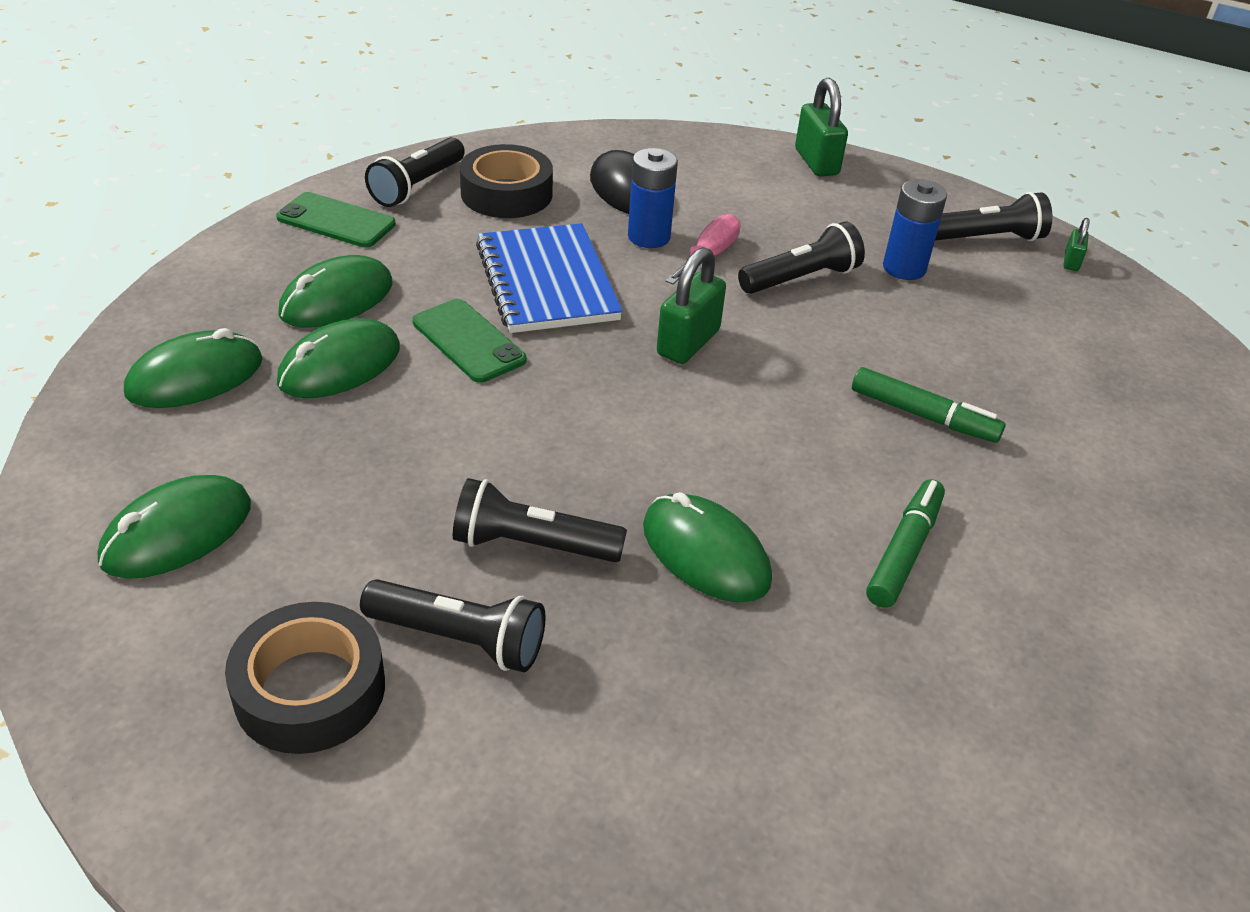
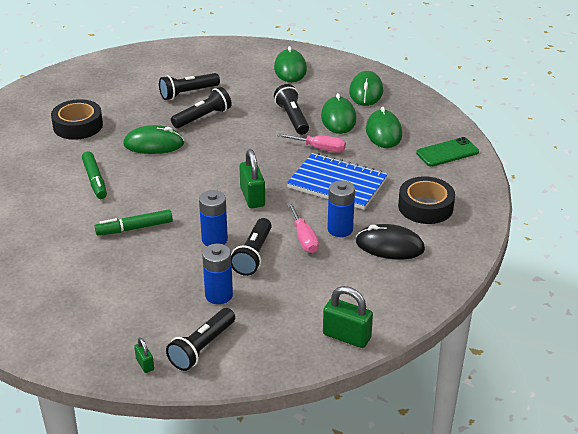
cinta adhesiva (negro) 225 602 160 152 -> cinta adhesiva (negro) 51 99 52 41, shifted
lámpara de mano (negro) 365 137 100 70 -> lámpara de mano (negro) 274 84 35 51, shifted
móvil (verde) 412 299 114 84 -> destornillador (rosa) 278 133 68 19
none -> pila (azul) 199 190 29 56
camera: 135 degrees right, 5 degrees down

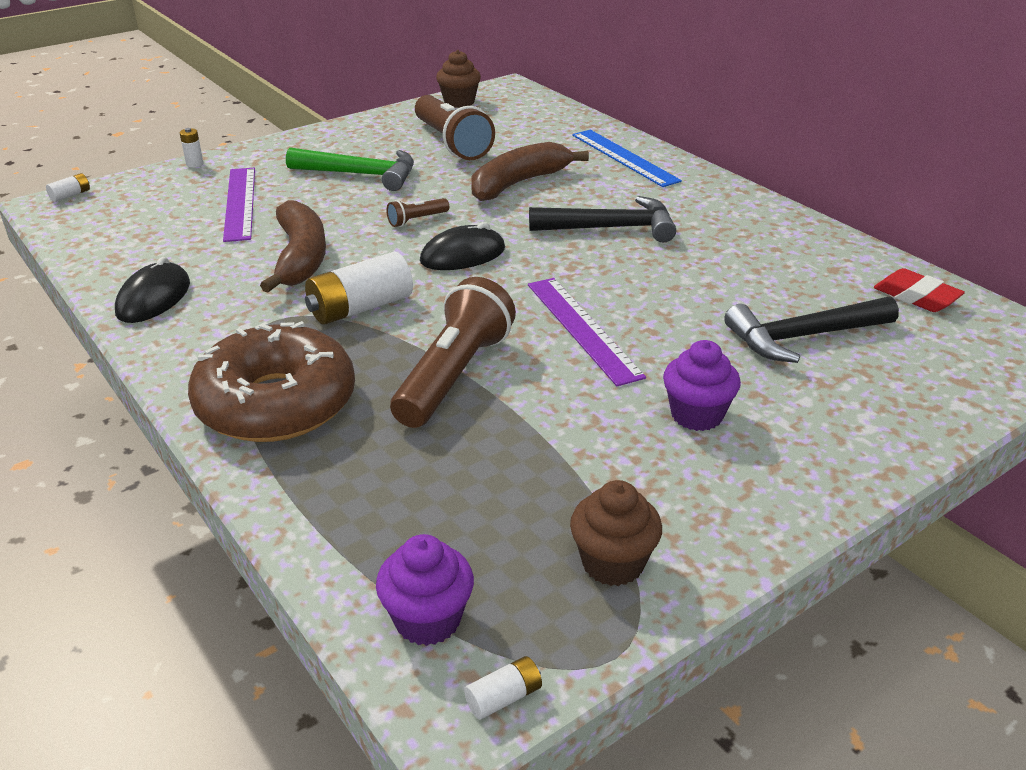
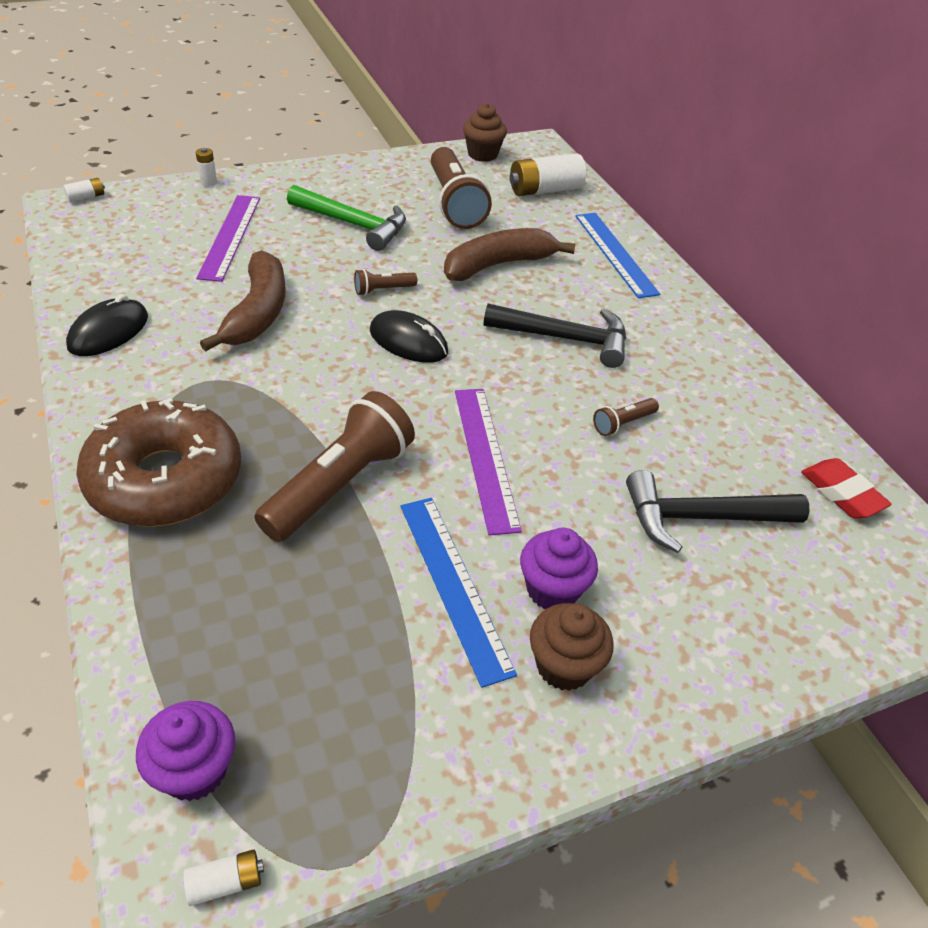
pila (blanco) 305 252 108 72 -> pila (blanco) 509 153 77 43, shifted
ratón (negro) 420 222 85 48 -> ratón (negro) 370 310 78 53, 45 degrees clockwise
magdalena (marrón) 570 480 92 106 -> magdalena (marrón) 530 603 84 88, shifted
none -> regla (azul) 400 498 117 190
none -> lámpara de mano (marrón) 593 398 66 38
camera: 10 degrees right, 10 degrees up

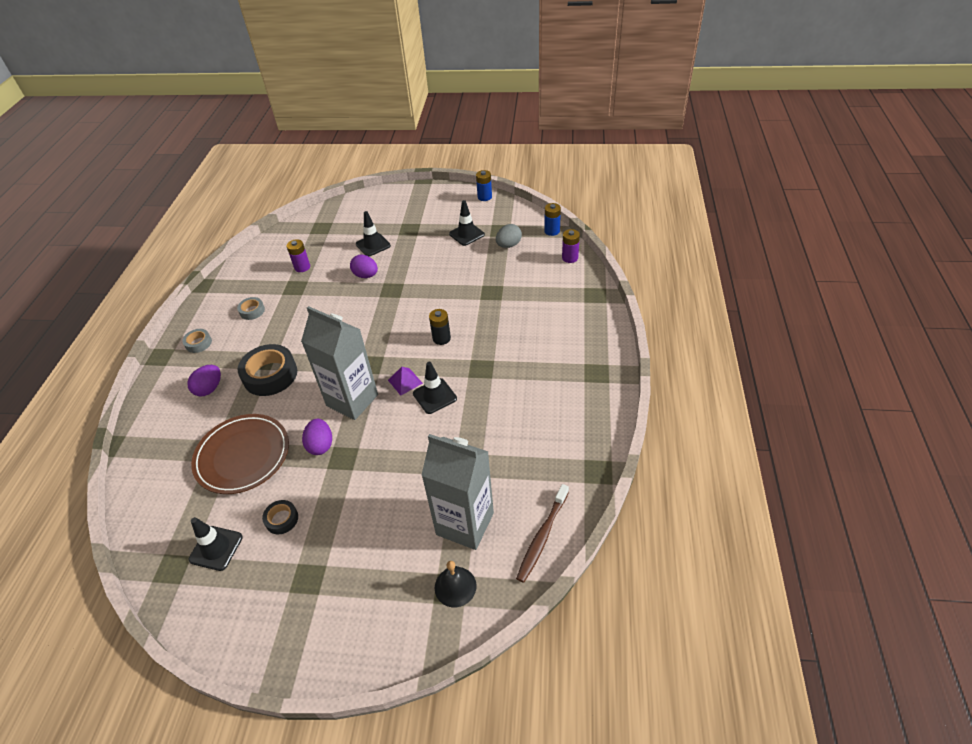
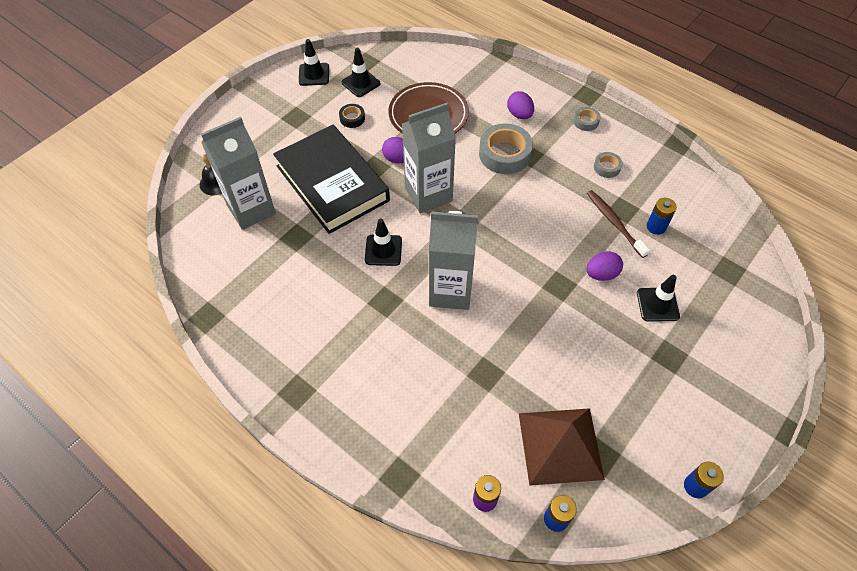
cinta adhesiva (negro) 238 344 59 52 -> cinta adhesiva (gris) 479 123 54 51
pila (morado) 287 239 23 33 -> pila (azul) 647 198 30 37
pirámide (morado) 388 367 35 29 -> none
pila (negro) 429 309 22 36 -> cartón de leche (gris) 429 211 49 99
cono de tráfico (negro) 449 200 36 46 -> cono de tráfico (negro) 299 39 30 47, shifted
huevo (gris) 496 224 26 24 -> pirámide (marrón) 519 408 86 78
cepillo de dientes (marrón) 516 484 53 99 -> cepillo de dientes (marrón) 587 190 63 68, shifted
none -> libro (negro) 273 125 117 109
camera: 120 degrees right, 10 degrees up

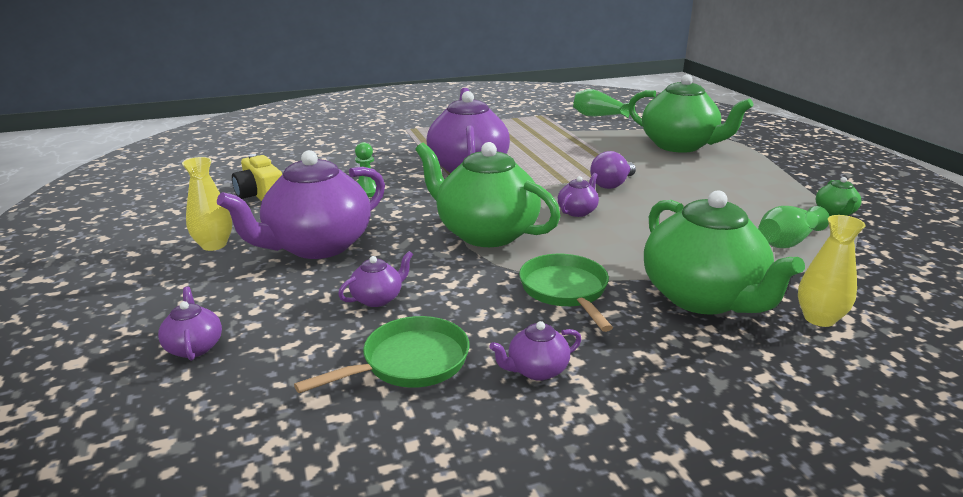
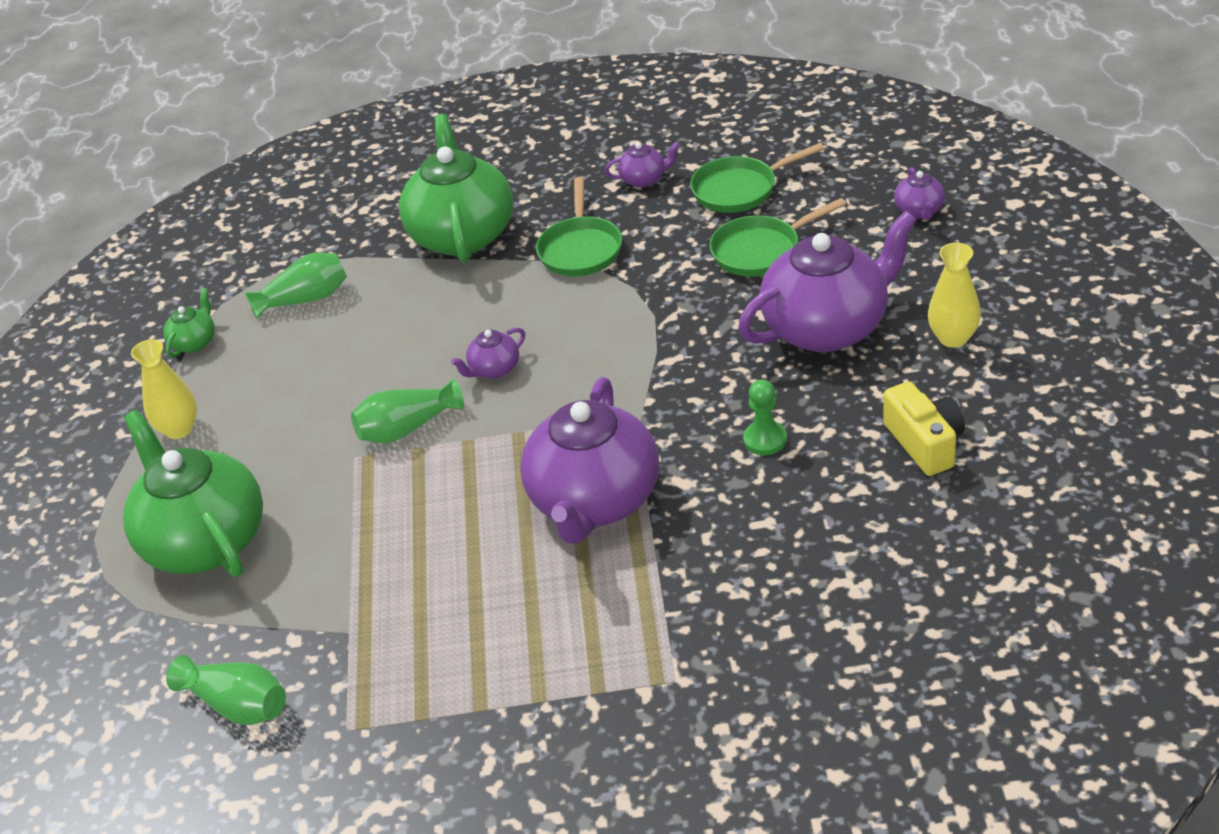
tetera (morado) 338 251 75 56 -> sartén (verde) 709 198 137 79
tetera (verde) 415 142 146 105 -> none
bombilla (morado) 590 151 46 38 -> florero (verde) 351 379 113 64
florero (amarillo) 798 215 68 112 -> florero (amarillo) 131 339 66 100, shifted
camera: 160 degrees left, 15 degrees up

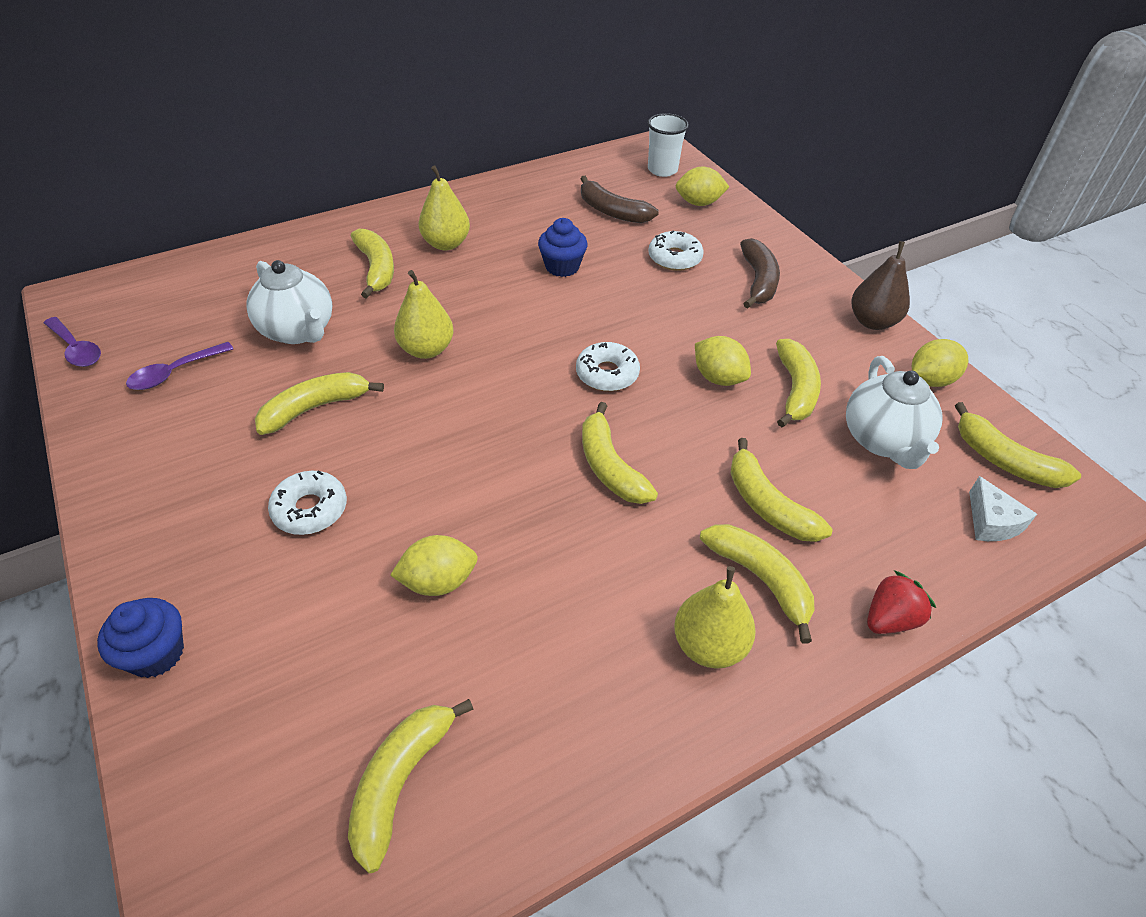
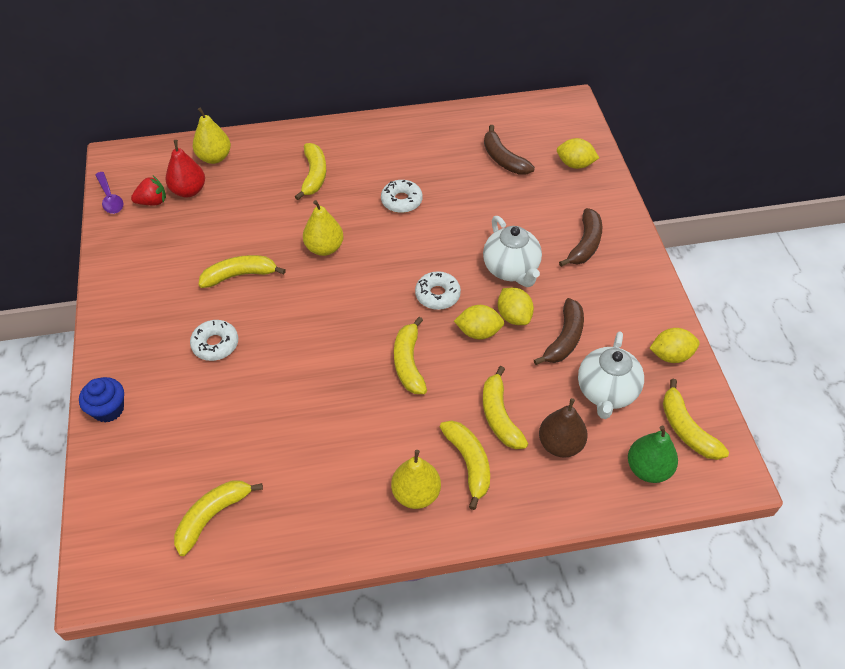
cuchara (morado) 126 342 107 48 -> none
tetera (blanco) 246 260 86 84 -> tetera (blanco) 483 216 59 71, shifted
limón (amarillo) 390 535 88 61 -> limón (amarillo) 454 305 50 34, shifted
pera (amarillo) 418 165 52 85 -> pera (amarillo) 193 107 38 57, shifted
magdalena (azul) 538 218 49 59 -> none
vaso (blanco) 648 113 41 64 -> none
rosquilla (blanco) 648 231 56 40 -> rosquilla (blanco) 381 180 41 33, shifted
plátano (amarillo) 776 339 45 88 -> plátano (marrón) 534 298 50 67
pera (marrón) 851 241 59 89 -> pera (marrón) 539 398 49 60, shifted
fresa (rojo) 867 570 69 64 -> fresa (rojo) 131 176 35 29, shifted
queso (blanco) 969 476 68 65 -> pera (verde) 628 426 50 57
none -> pera (rojo) 166 140 39 57
camera: 20 degrees right, 5 degrees up

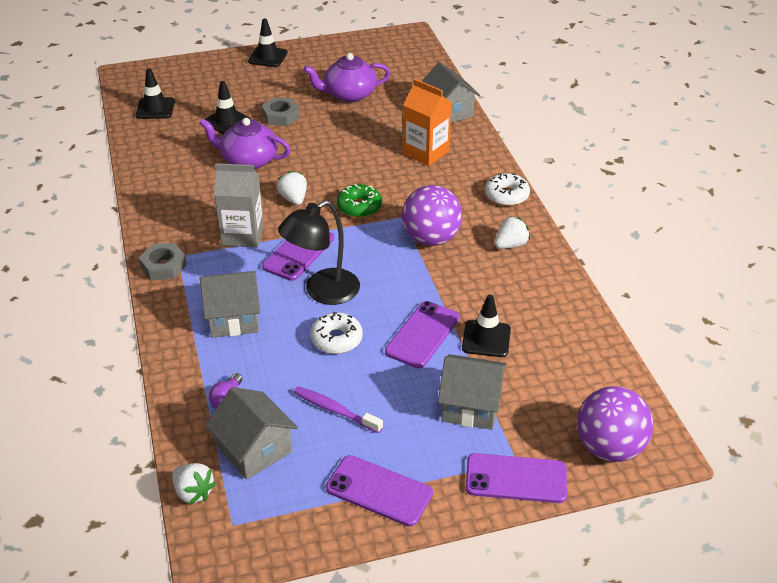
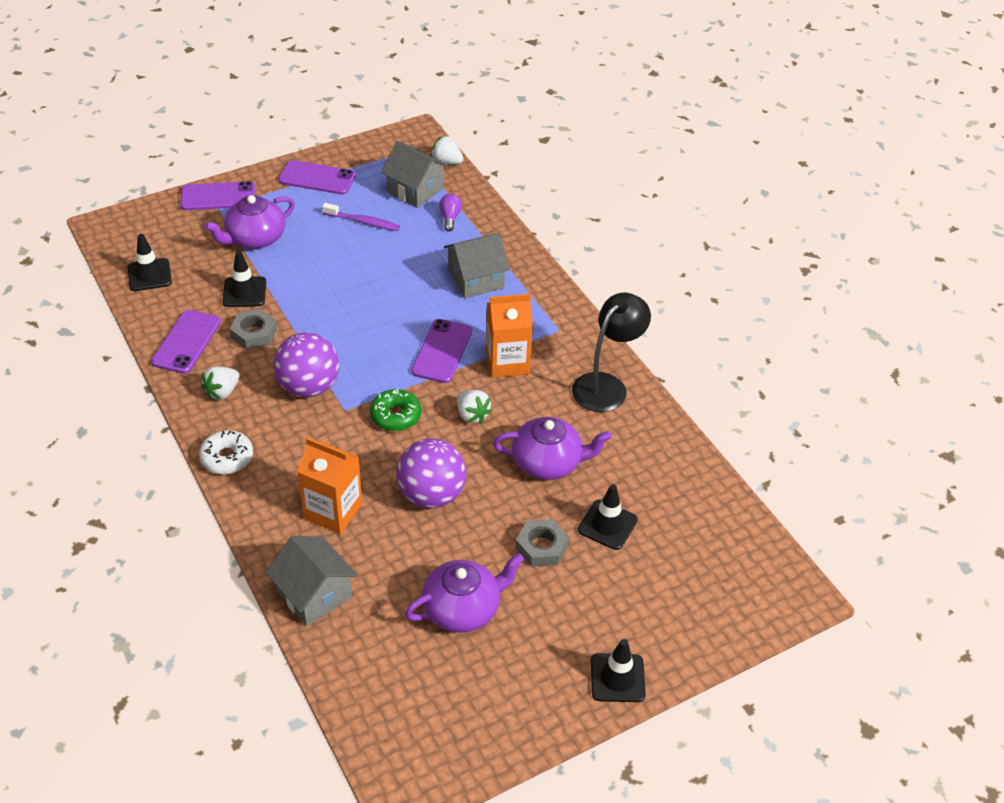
cono de tráfico (negro) 136 69 39 50 -> cono de tráfico (negro) 127 234 45 57, shifted
tuerca (gris) 139 243 48 37 -> tuerca (gris) 230 309 47 41, shifted
cartón de leche (gris) 214 163 50 84 -> cartón de leche (naranja) 486 294 47 84
lámpara (negro) 278 200 82 105 -> lámpara (negro) 572 293 79 119, shifted
rosquilla (blanco) 310 312 53 42 -> none
móvil (morado) 385 301 75 67 -> móvil (morado) 151 310 70 64, shifted
casa (gris) 438 354 69 76 -> tetera (morado) 204 195 91 54
pelota (morado) 577 386 77 76 -> pelota (morado) 396 438 70 70, shifted
camera: 165 degrees right, 5 degrees up

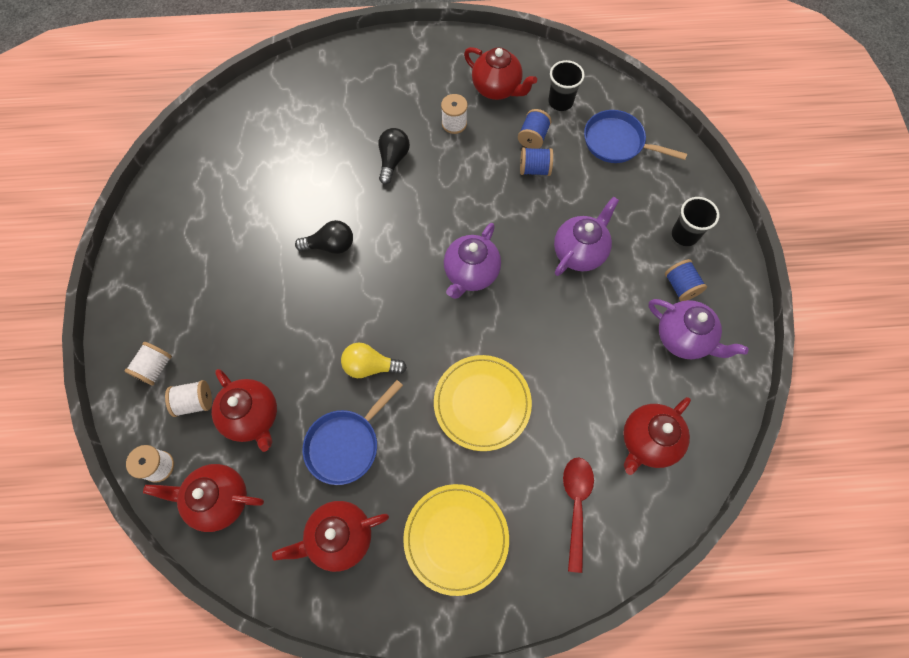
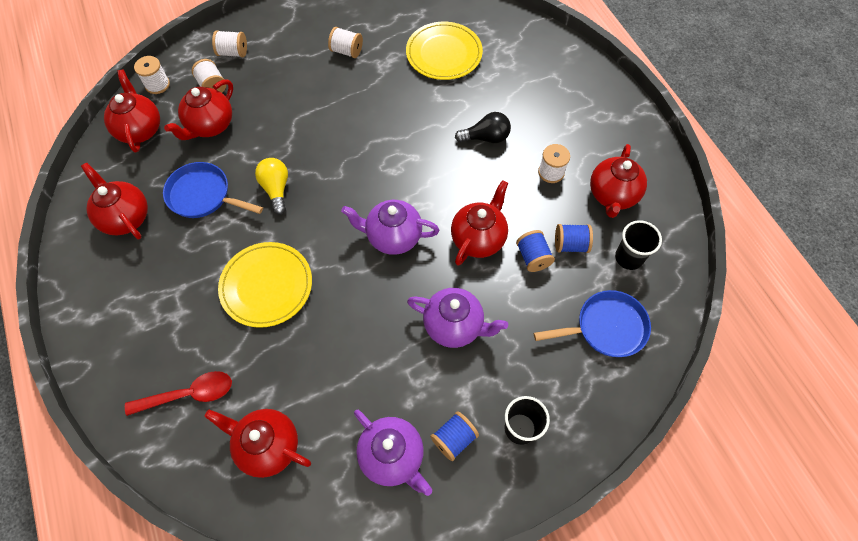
bombilla (negro) 295 220 58 34 -> none
plato (amarillo) 403 484 106 112 -> plato (amarillo) 406 22 77 58, shifted
sartén (azul) 584 110 103 53 -> sartén (azul) 534 290 117 67, 75 degrees clockwise
tetera (morado) 649 299 100 60 -> tetera (morado) 354 410 78 86, 60 degrees counterclockwise
none -> carrete (blanco) 328 27 35 31
none -> tetera (rojo) 451 180 57 86
camera: 70 degrees right, 5 degrees down

